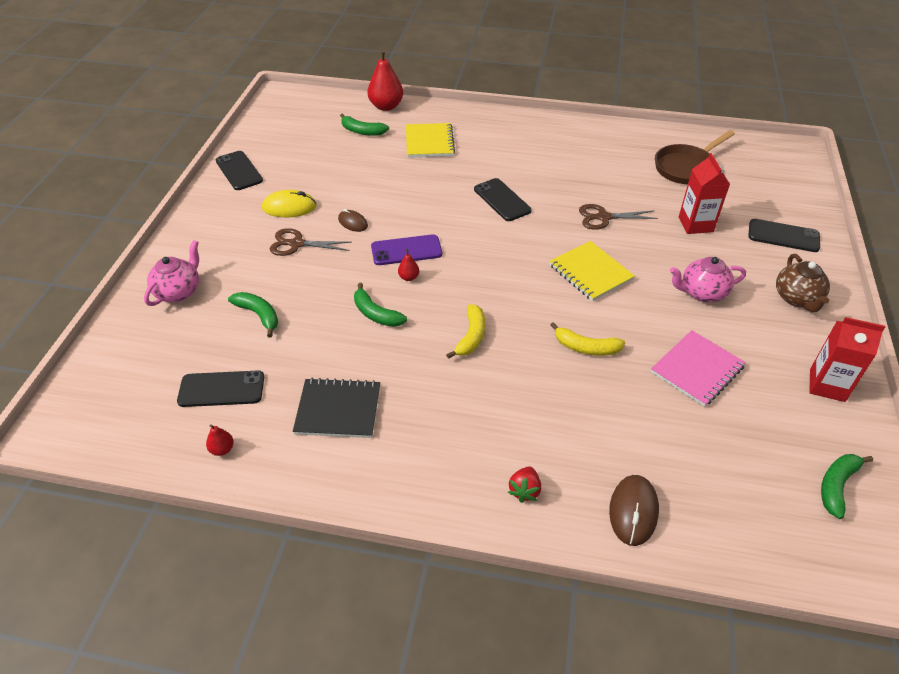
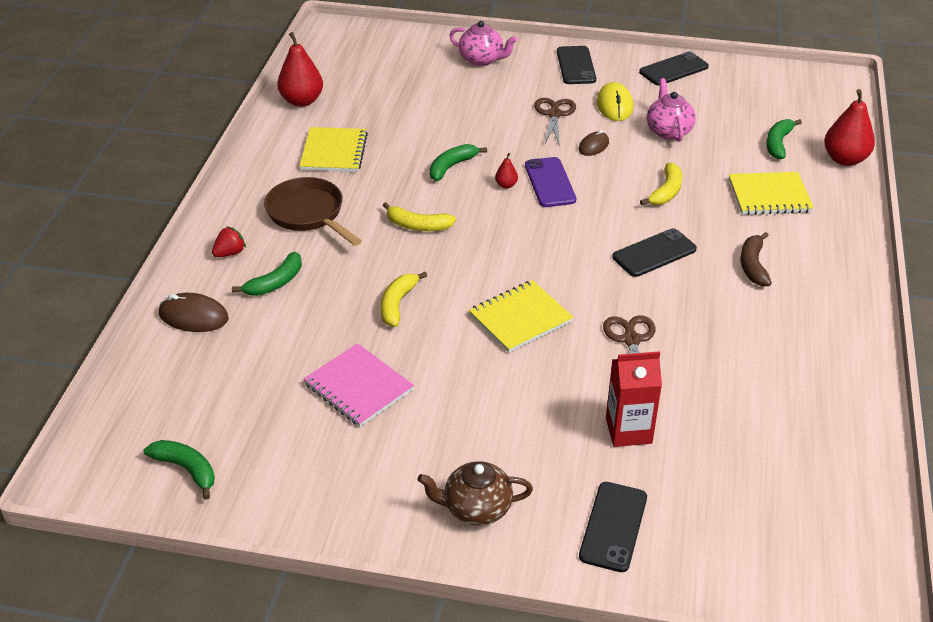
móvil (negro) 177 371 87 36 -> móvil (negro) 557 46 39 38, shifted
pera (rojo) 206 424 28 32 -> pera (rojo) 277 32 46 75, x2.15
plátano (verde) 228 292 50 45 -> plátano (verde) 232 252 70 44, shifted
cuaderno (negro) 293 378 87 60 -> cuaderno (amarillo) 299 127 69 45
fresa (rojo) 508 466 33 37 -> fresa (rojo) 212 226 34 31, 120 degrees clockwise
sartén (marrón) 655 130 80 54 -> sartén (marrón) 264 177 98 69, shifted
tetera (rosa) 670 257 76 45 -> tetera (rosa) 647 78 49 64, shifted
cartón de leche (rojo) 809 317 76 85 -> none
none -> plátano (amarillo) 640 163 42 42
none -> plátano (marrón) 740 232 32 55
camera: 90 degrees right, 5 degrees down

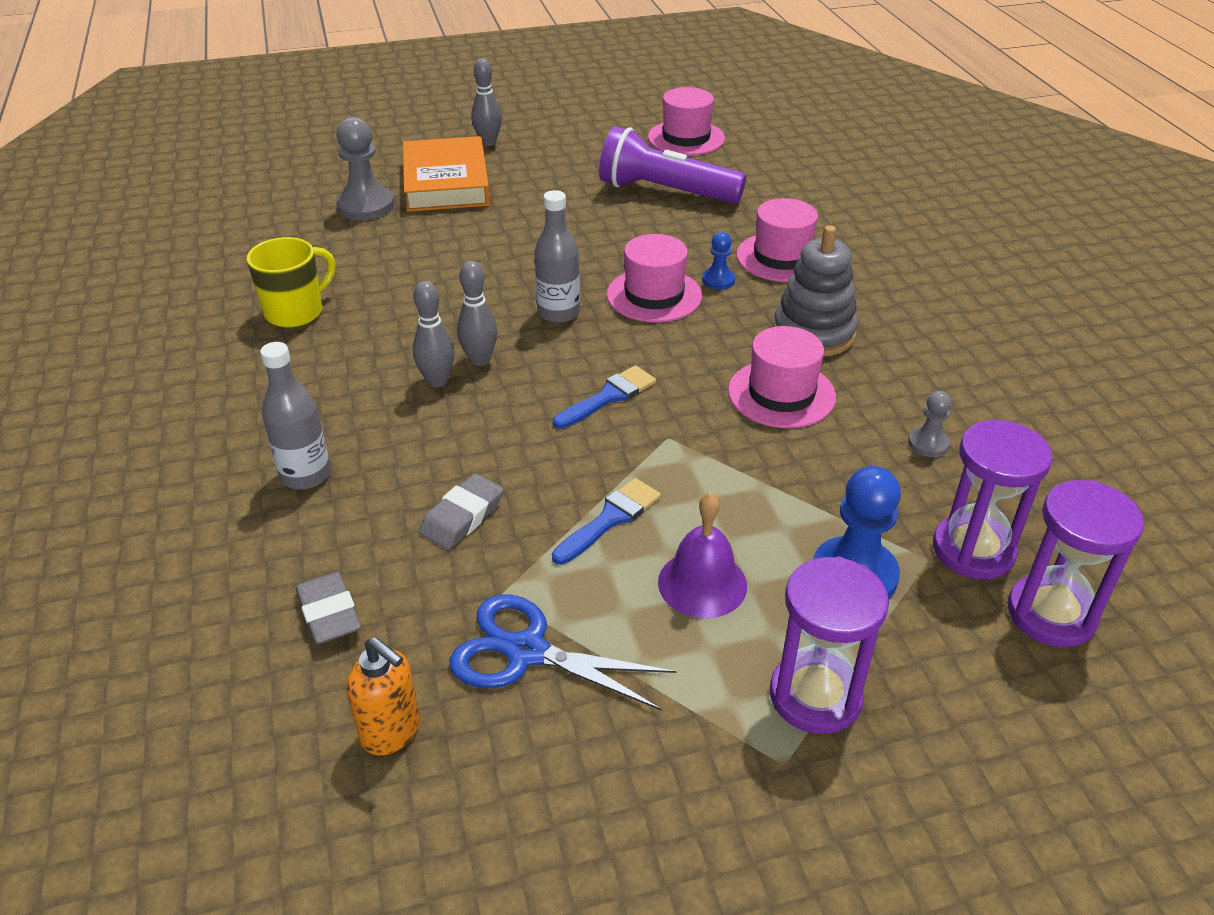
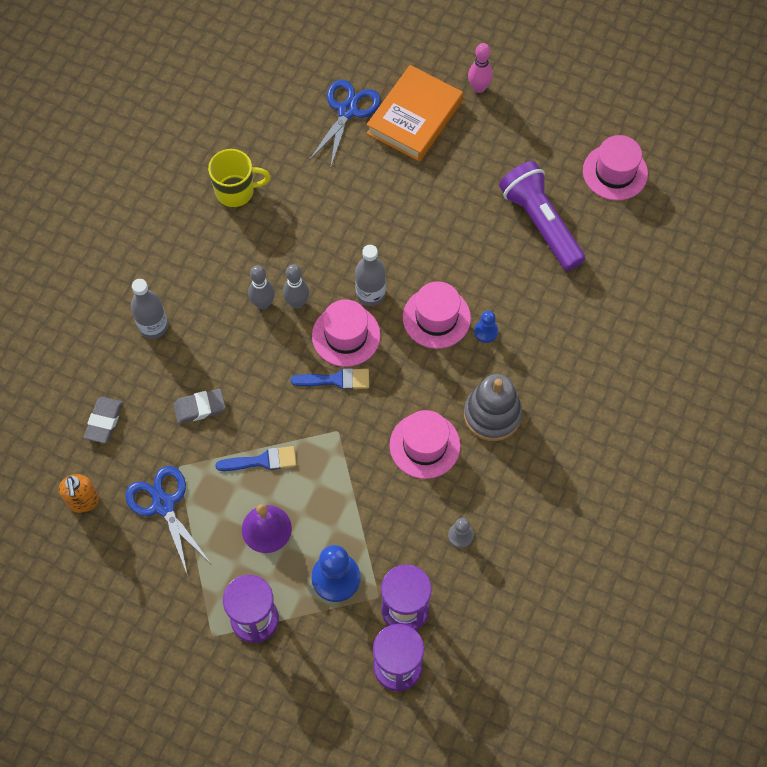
peón (gris) 336 117 58 104 -> tijeras (azul) 309 80 72 89
bolo (gris) 472 58 30 88 -> bolo (rosa) 468 43 25 50
sombrero (rosa) 736 198 82 84 -> sombrero (rosa) 312 299 69 68, shifted
camera: 40 degrees right, 25 degrees up

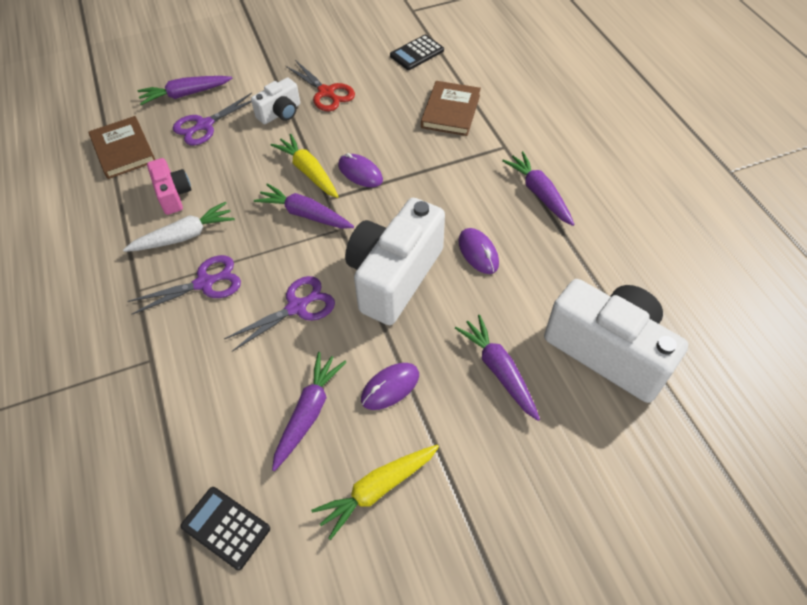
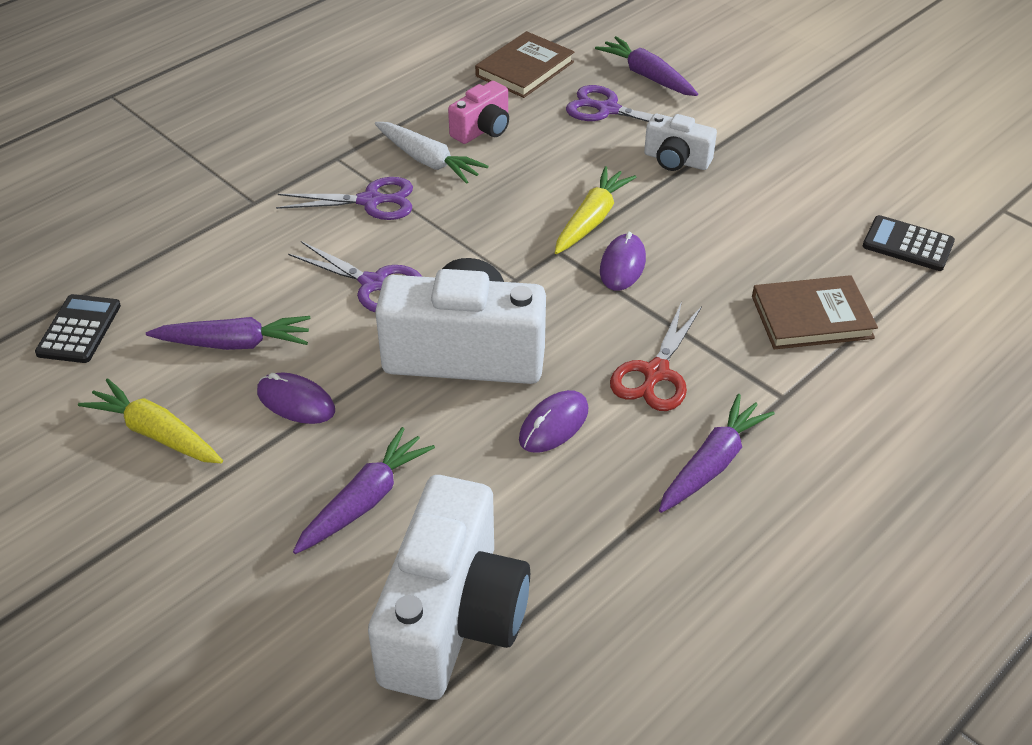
tijeras (morado) 127 255 114 60 -> tijeras (morado) 276 177 137 43, 45 degrees counterclockwise
zanahoria (morado) 254 183 100 46 -> none
tijeras (rojo) 286 60 69 51 -> tijeras (rojo) 610 302 92 109, shifted
camera: 65 degrees right, 10 degrees down

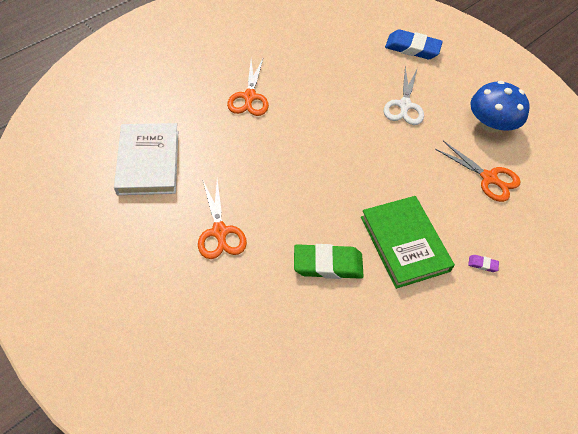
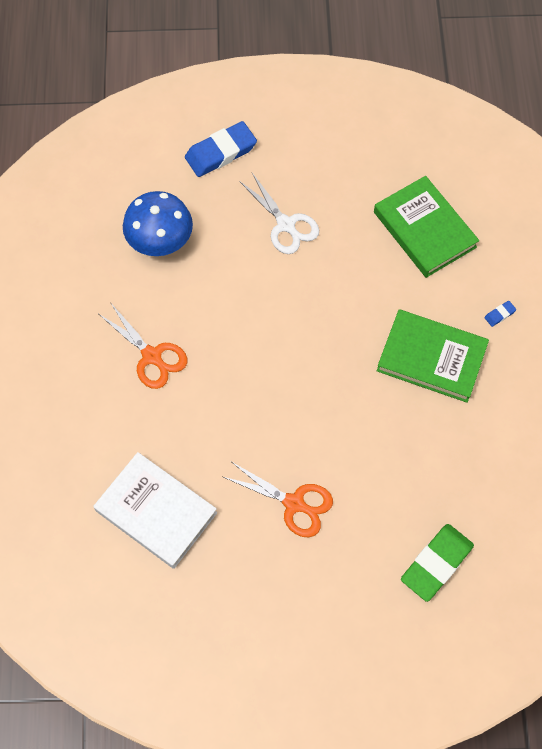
goma de borrar (verde) 294 244 70 35 -> goma de borrar (verde) 401 524 73 78, shifted
tijeras (naranja) 435 141 85 61 -> libro (verde) 374 176 105 102
goma de borrar (morado) 468 255 31 17 -> goma de borrar (azul) 484 301 32 26
seta (azul) 470 81 60 52 -> seta (azul) 123 191 70 65, shifted
camera: 45 degrees left, 10 degrees up

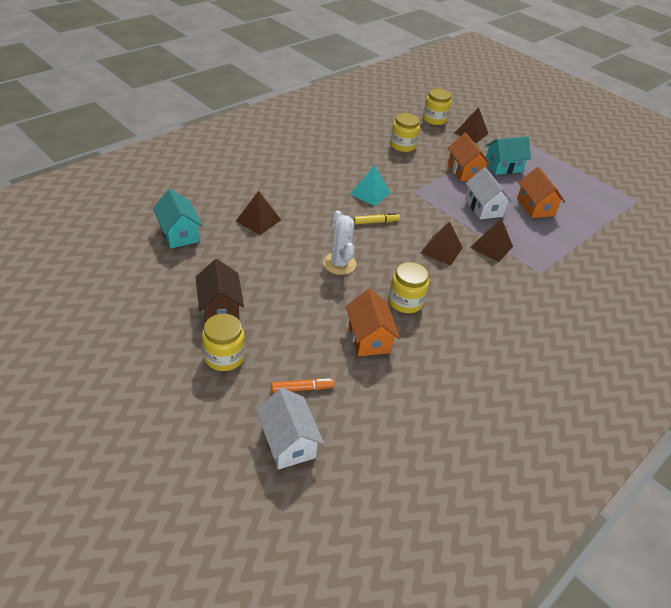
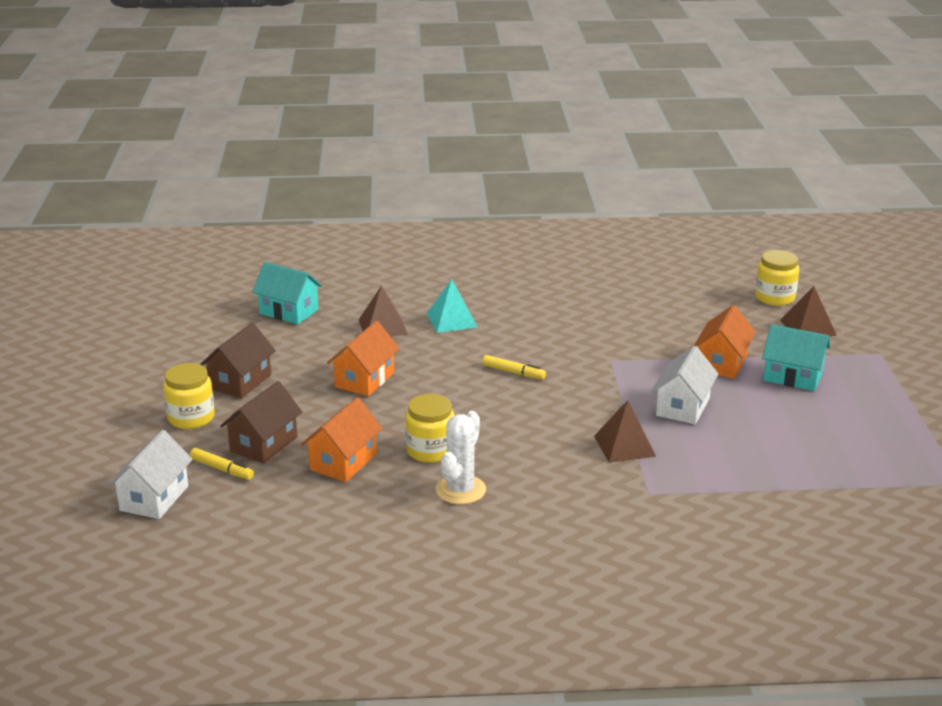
casa (turquesa) 153 189 50 59 -> casa (turquesa) 252 262 70 62, 75 degrees counterclockwise
rotulador (naranja) 271 378 64 15 -> rotulador (amarillo) 190 448 64 32
cactus (blanco) 323 211 33 64 -> cactus (blanco) 436 411 50 93, shifted
pirámide (turquesa) 350 165 40 41 -> pirámide (turquesa) 427 279 50 54, shifted
tarro (amarillo) 390 113 30 39 -> none
pirámide (marrón) 421 222 42 44 -> none
casa (naranja) 517 167 48 51 -> casa (naranja) 327 321 73 75, shifted
none -> casa (marrón) 221 381 81 83
camera: 45 degrees right, 15 degrees down

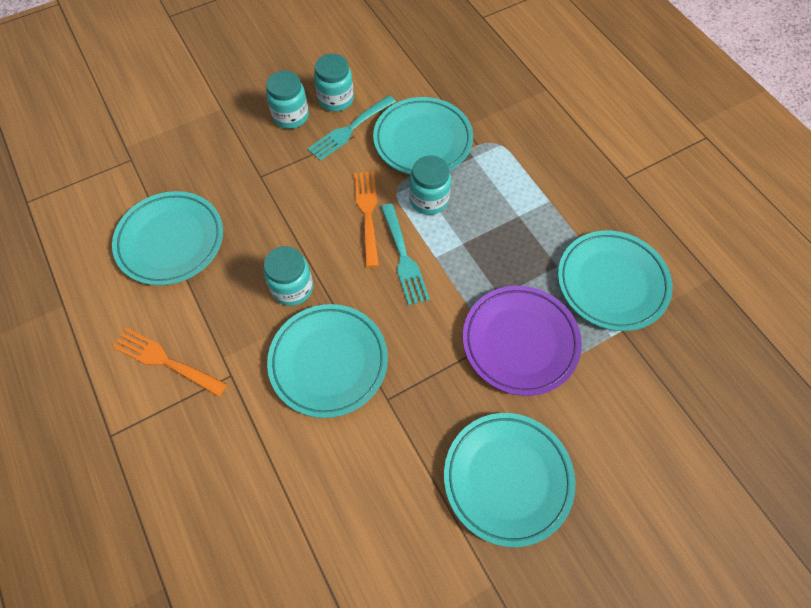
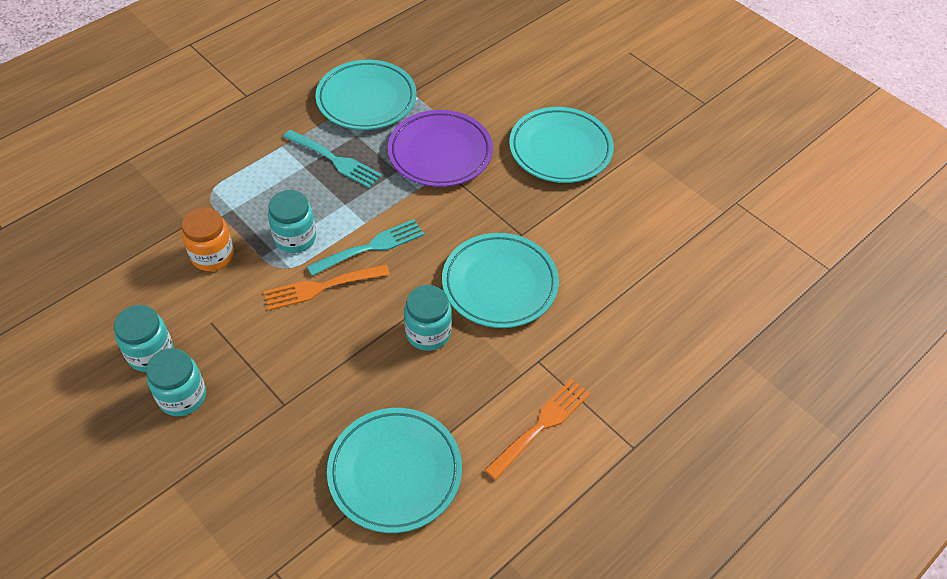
tenedor (naranja) 112 328 115 68 -> tenedor (naranja) 485 379 106 101, 150 degrees counterclockwise
tenedor (turquesa) 308 95 88 66 -> tenedor (turquesa) 283 130 99 58, shifted
plato (turquesa) 373 97 100 78 -> tarro (naranja) 182 207 52 64
camera: 105 degrees left, 10 degrees down

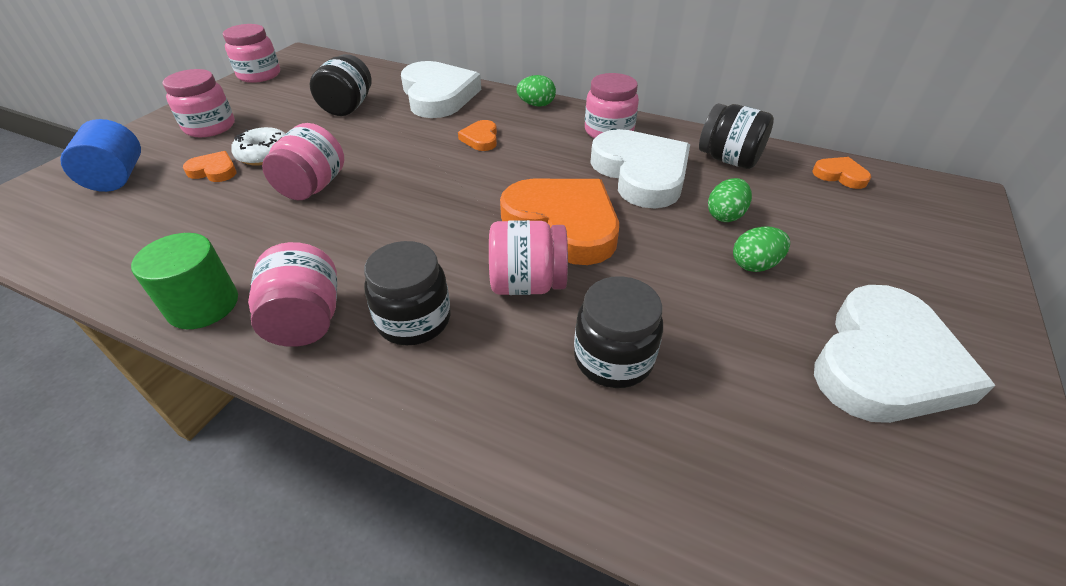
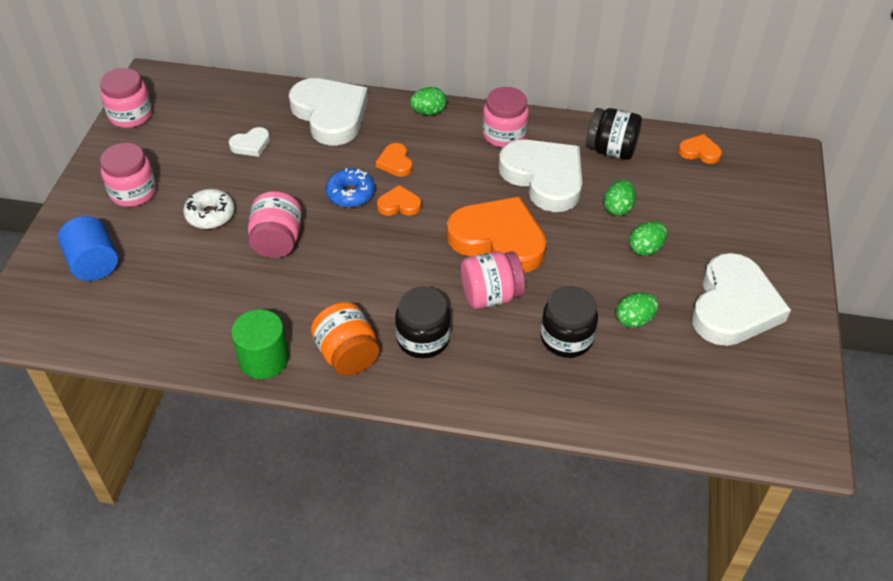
corazón (naranja) 183 151 53 31 -> corazón (naranja) 377 185 44 31, shifted
tarro (rosa) 248 242 89 105 -> tarro (naranja) 311 302 68 74
tarro (negro) 310 54 61 62 -> corazón (blanco) 229 127 41 30
none -> rosquilla (azul) 326 168 49 39
none -> huevo (verde) 616 293 43 35
camera: 15 degrees left, 5 degrees up

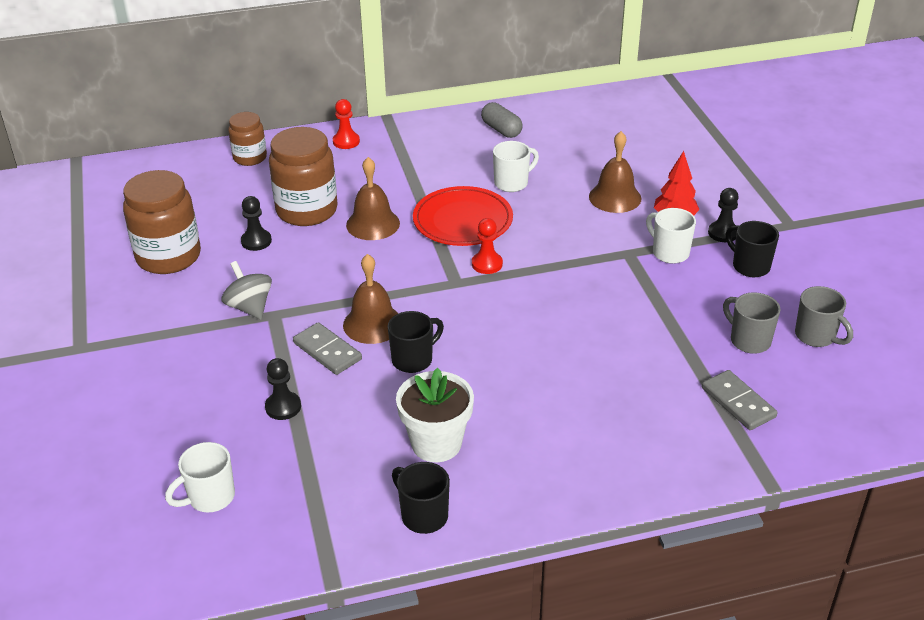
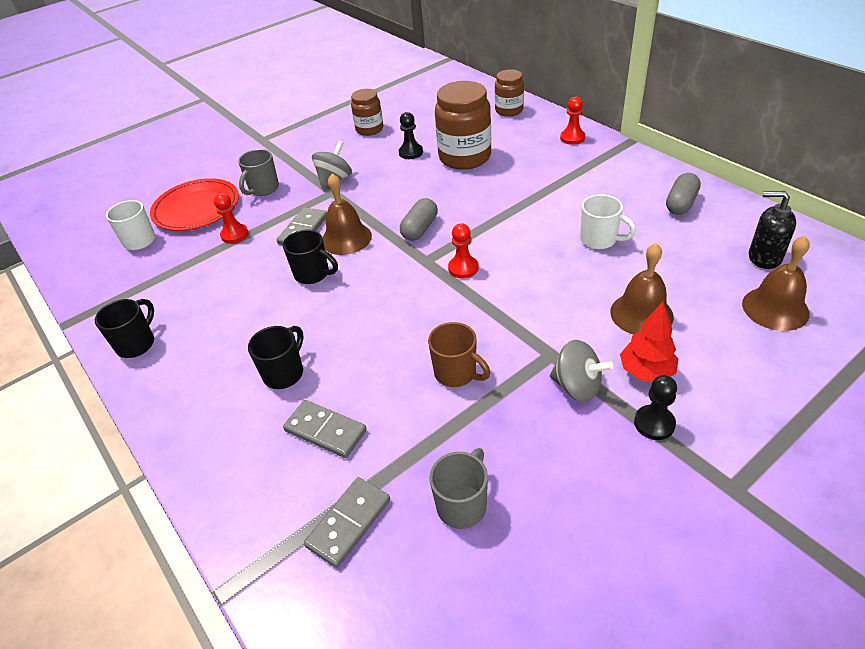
tarro (marrón) 123 170 78 104 -> tarro (marrón) 351 89 32 47, x0.58
peón (negro) 265 358 36 62 -> peón (rojo) 214 193 35 51
campana (marrón) 346 157 54 83 -> campana (marrón) 742 236 68 95, shifted
maceta (blanco) 396 368 78 94 -> none
plato (rojo) 413 186 100 60 -> plato (rojo) 150 178 89 53, shifted
taza (blanco) 646 208 50 56 -> peonza (gris) 550 340 63 62
taza (negro) 726 221 53 56 -> taza (negro) 248 326 56 63, shifted
taza (gris) 795 286 58 61 -> taza (gris) 238 149 41 47, shifted
none -> ficha de dominó (gris) 283 400 84 58
none -> cápsula (gris) 400 198 38 43
none -> taza (marrón) 428 322 62 65
none -> dispensador de jabón (negro) 749 191 47 78
camera: 70 degrees right, 5 degrees up

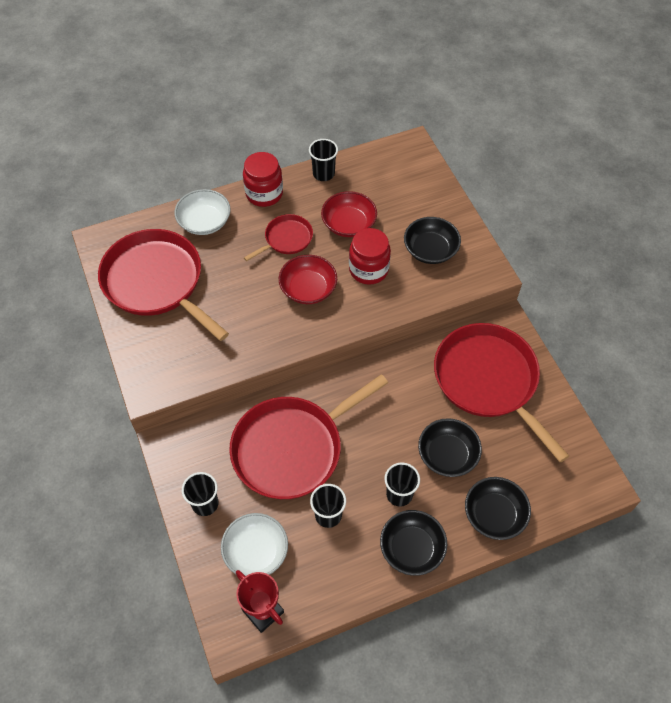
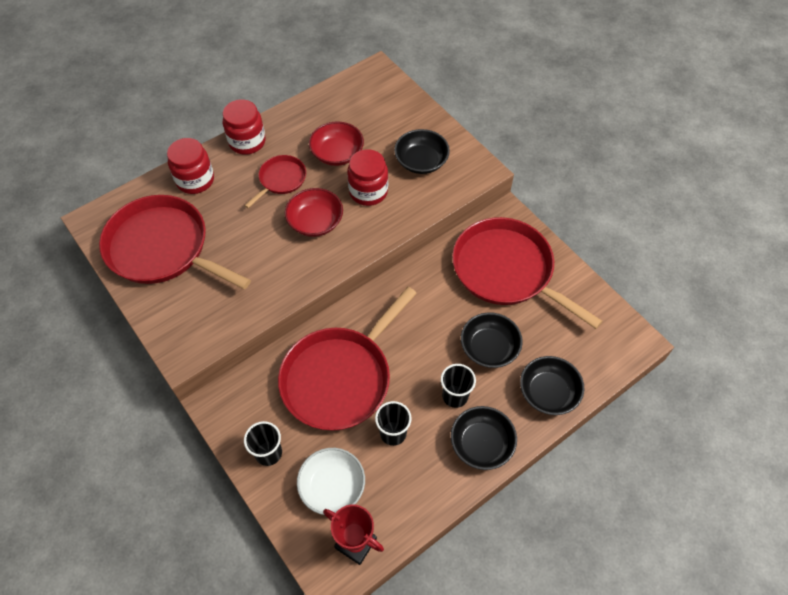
cuenco (blanco) 175 189 56 46 -> tarro (rojo) 167 138 47 56
vaso (negro) 309 139 29 42 -> none
camera: 15 degrees left, 0 degrees up

